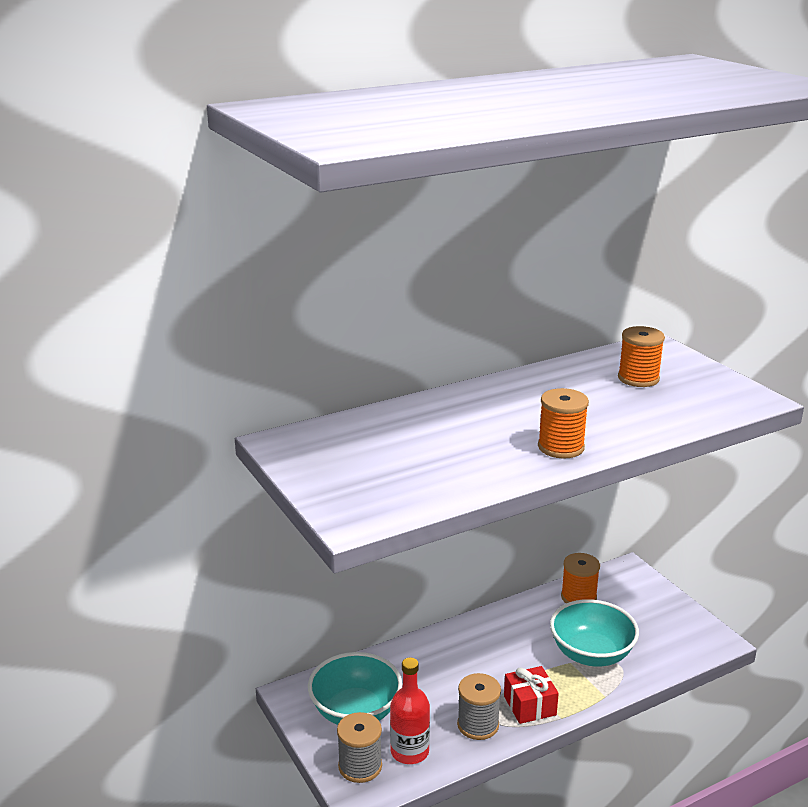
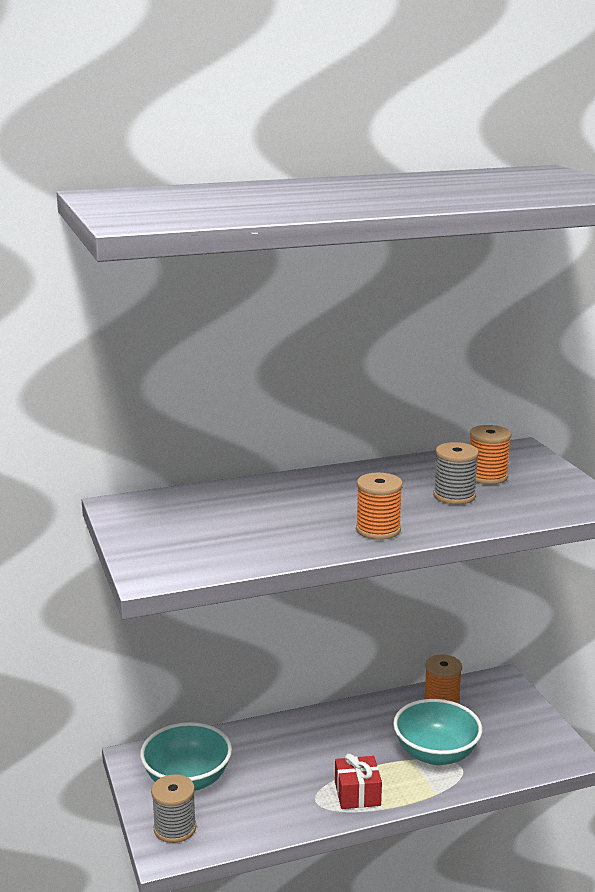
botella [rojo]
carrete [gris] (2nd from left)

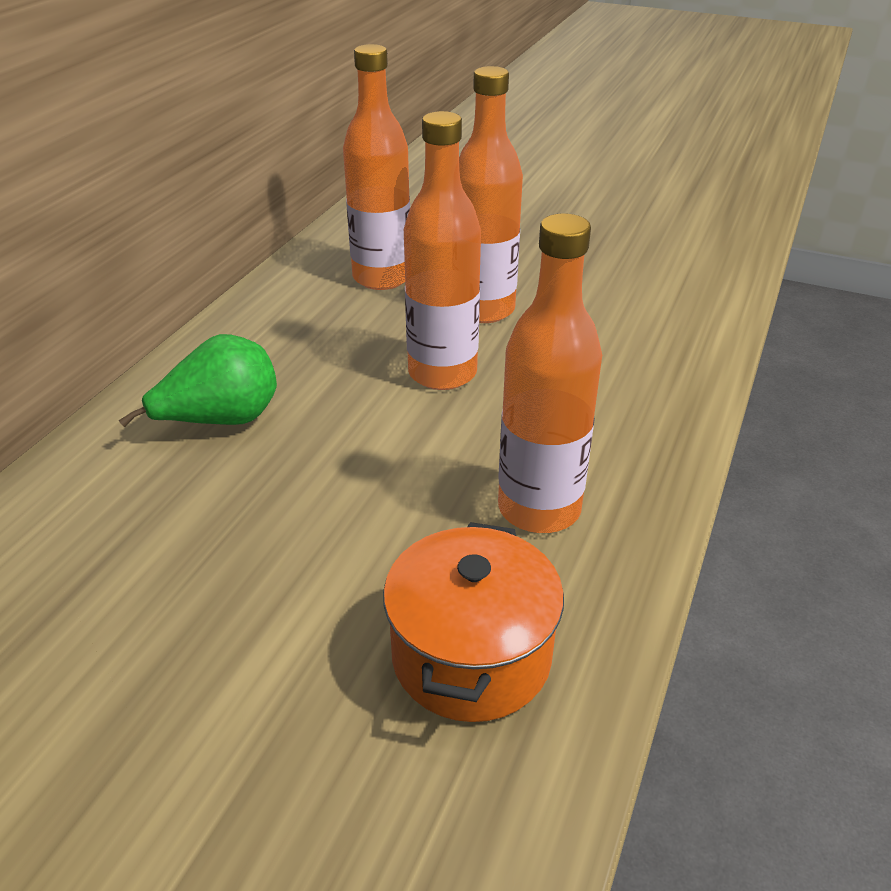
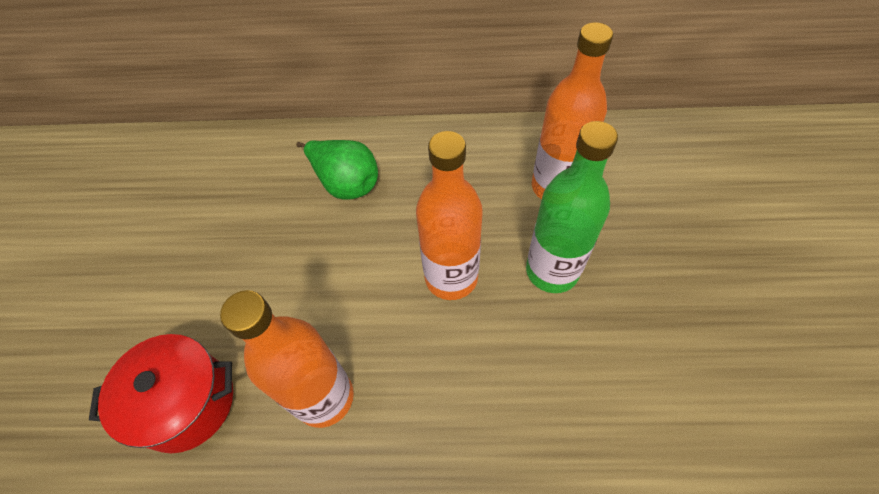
botella [verde]
olla [rojo]

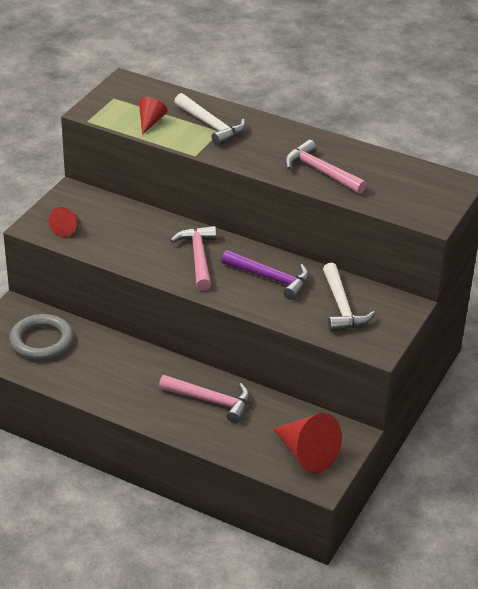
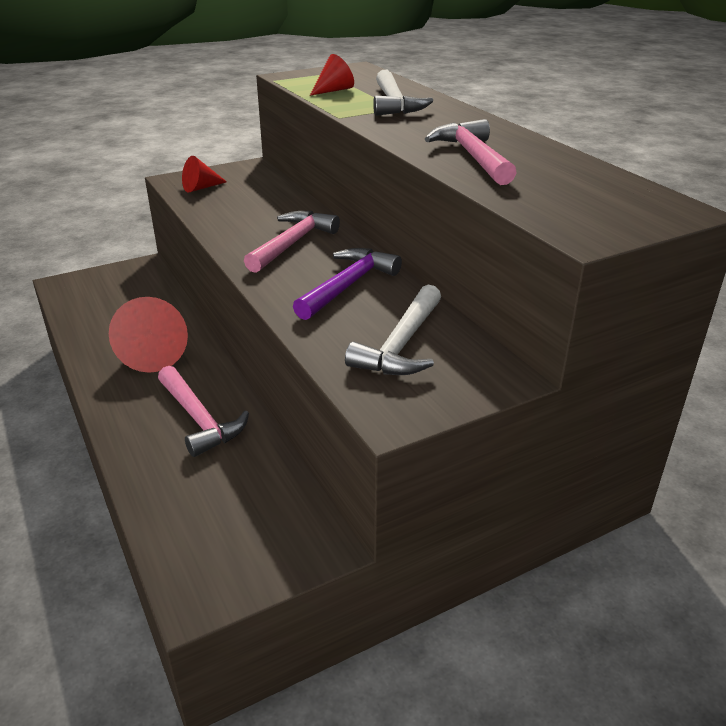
martillo [morado]
anillo [gris]
cono [rojo] (1st from left)

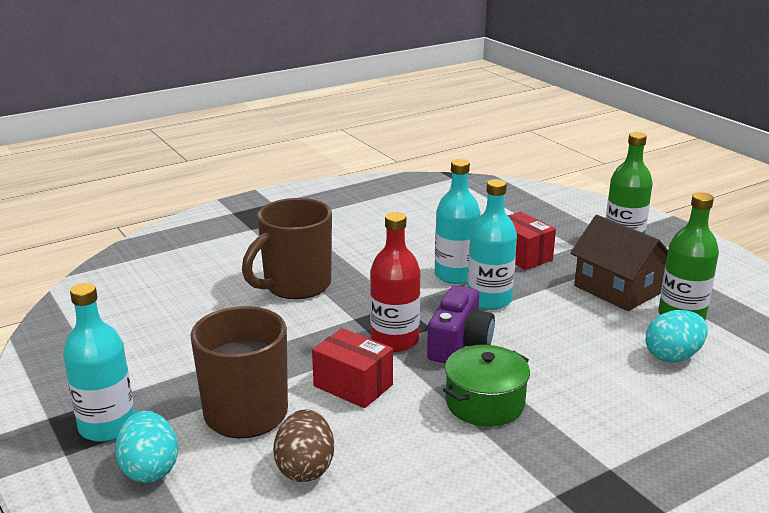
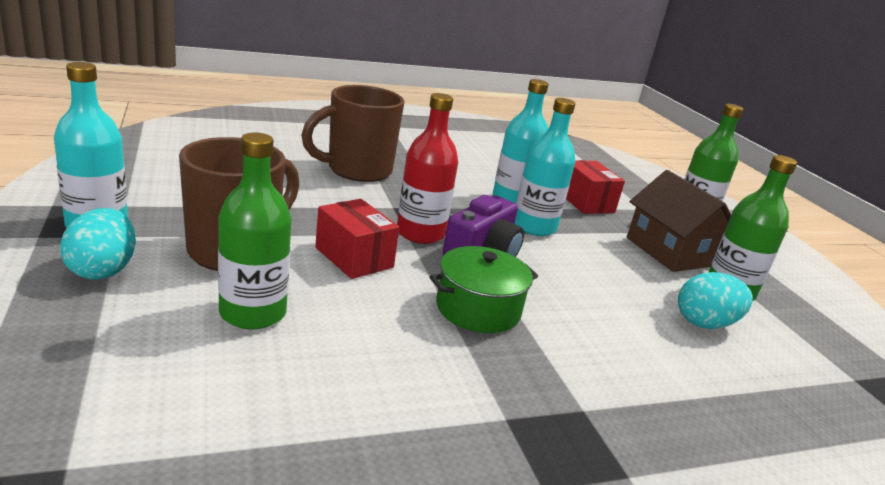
botella [verde] (1st from left)

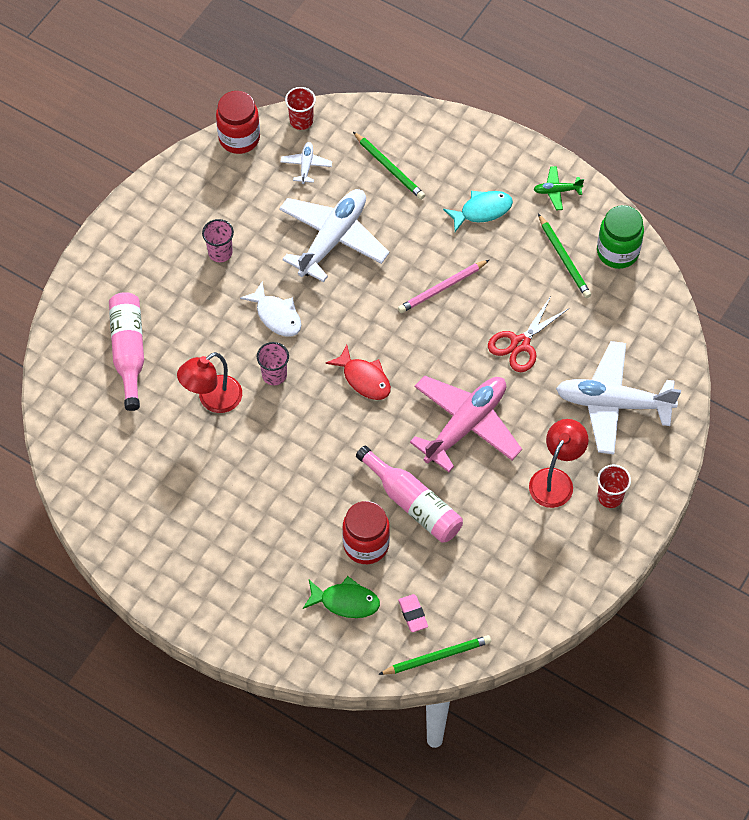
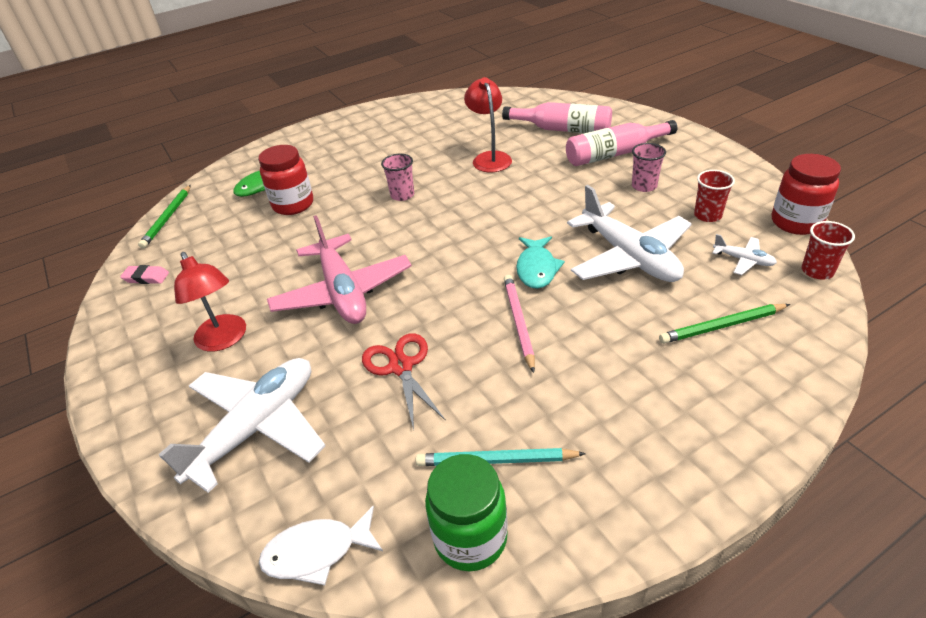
avión [verde]
pez [turquesa]
lápiz [turquesa]
pez [blanco]
vaso [rosa] (1st from left)
pez [rojo]
botella [rosa] (2nd from left)
vaso [rojo] (1st from left)
goma de borrar [rosa]

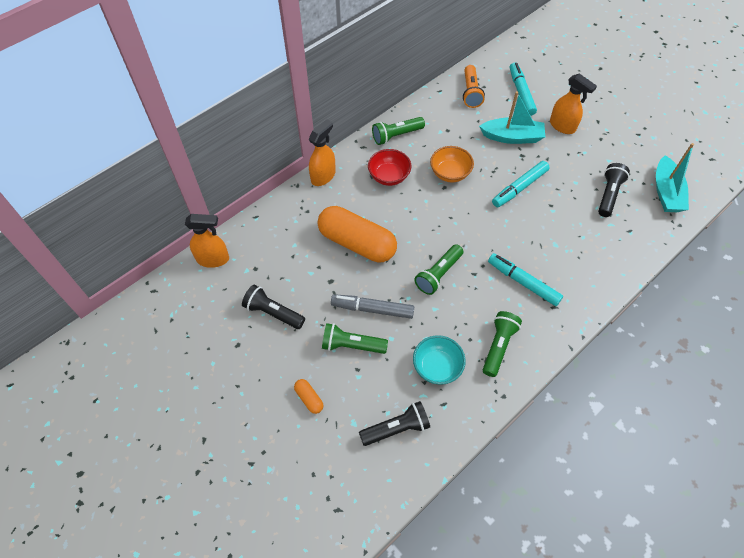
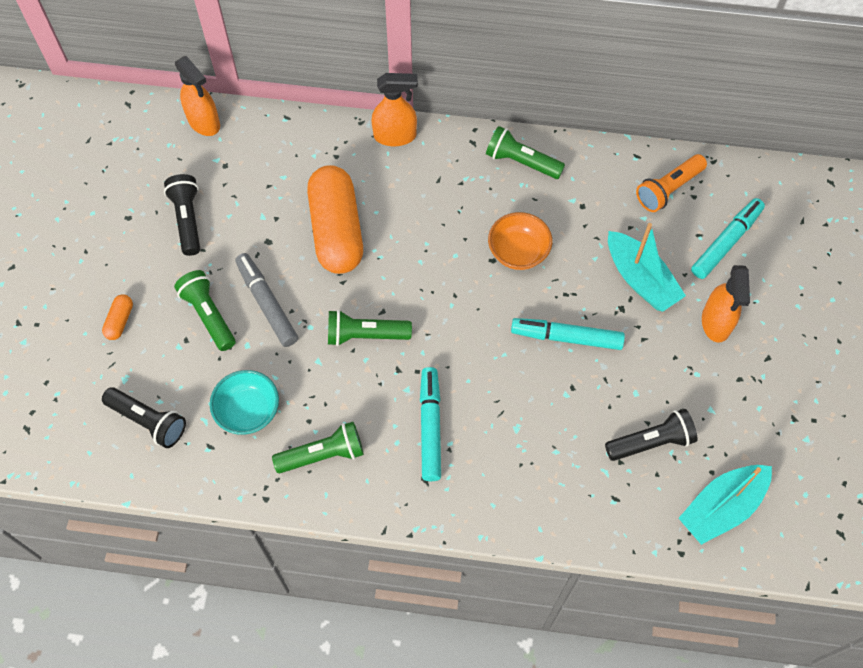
cuenco [rojo]

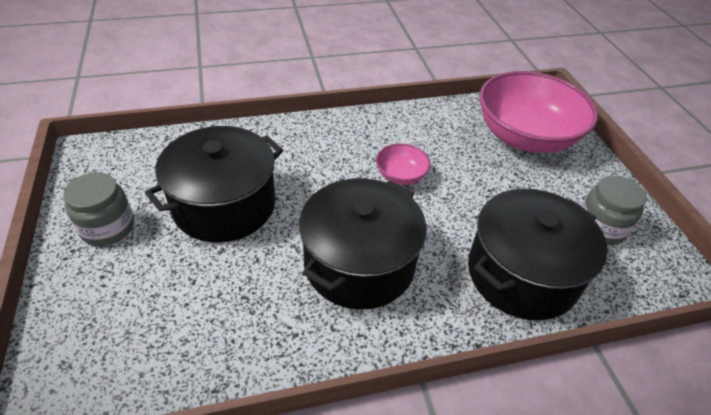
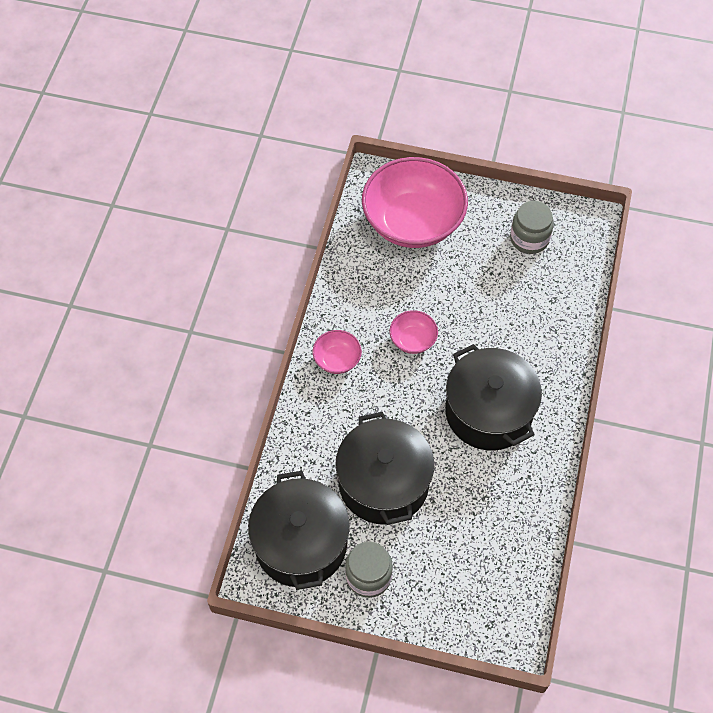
olla [negro] (1st from left)
cuenco [rosa] (1st from left)

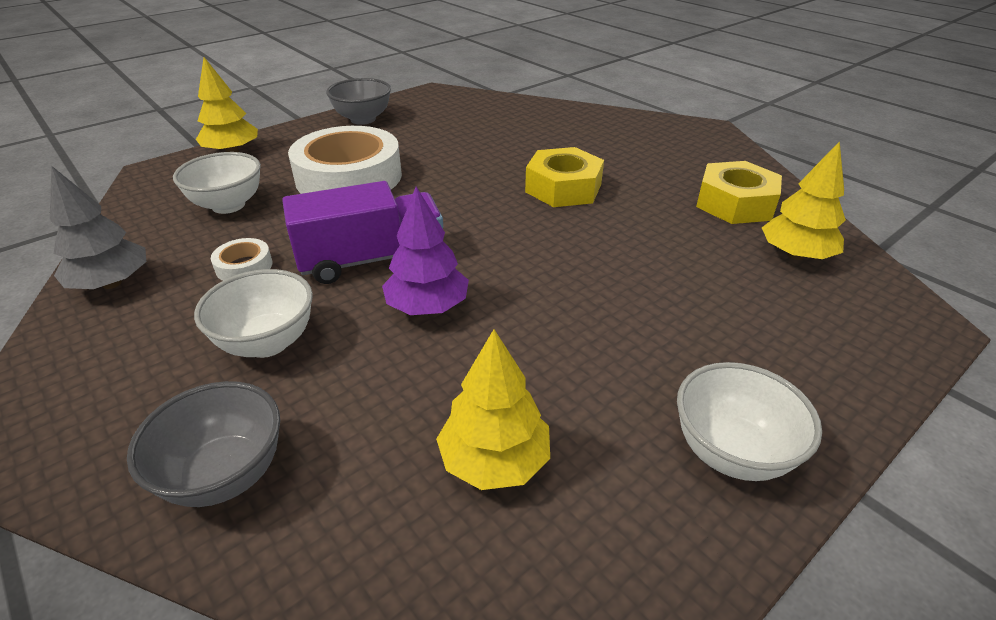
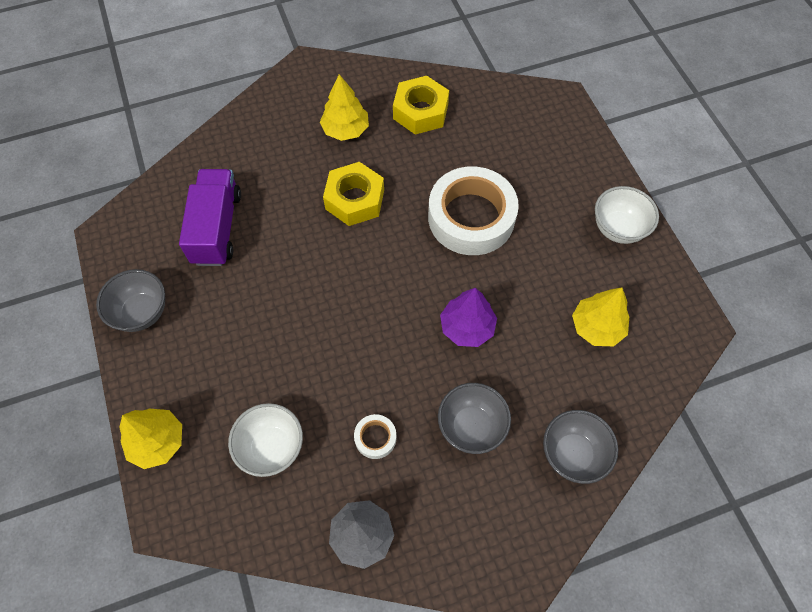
cinta adhesiva [blanco] (2nd from left)
árbol [amarillo] (2nd from left)
camión [morado]
cuenco [gris] (2nd from left)

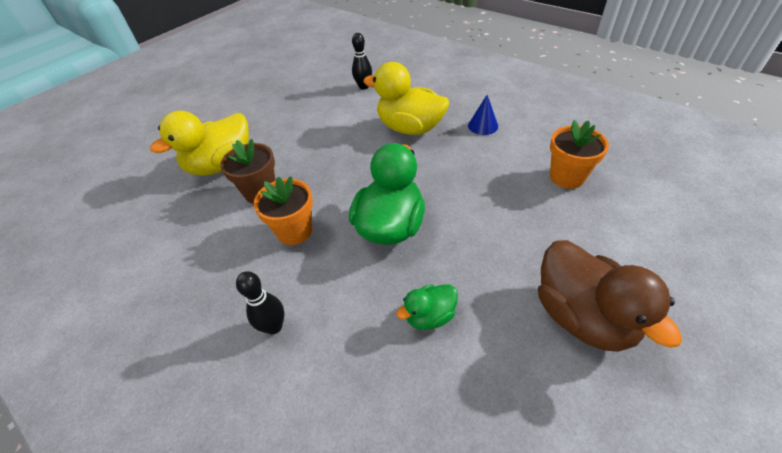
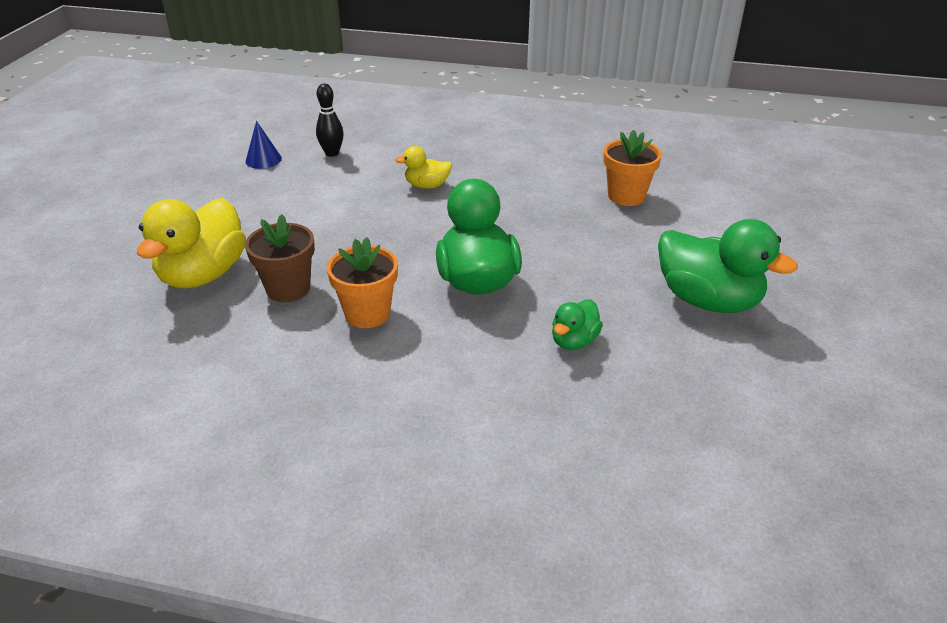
pato [amarillo] (2nd from left)
cono [azul]
pato [verde] (3rd from left)
bolo [negro] (1st from left in the first image)

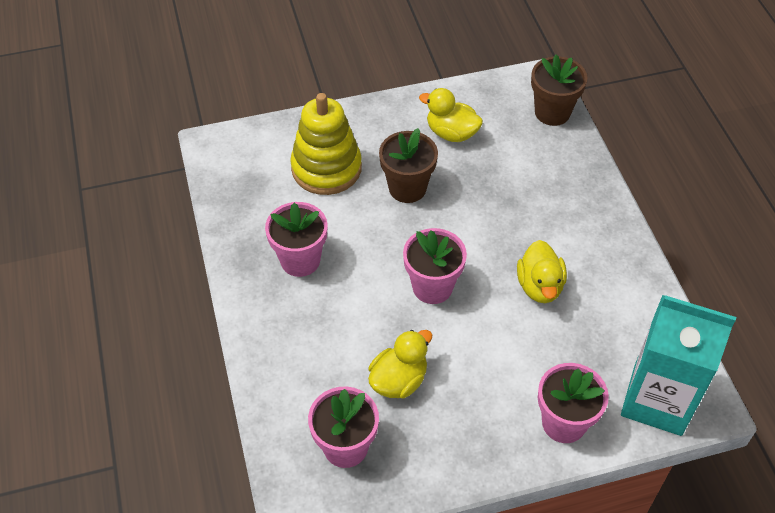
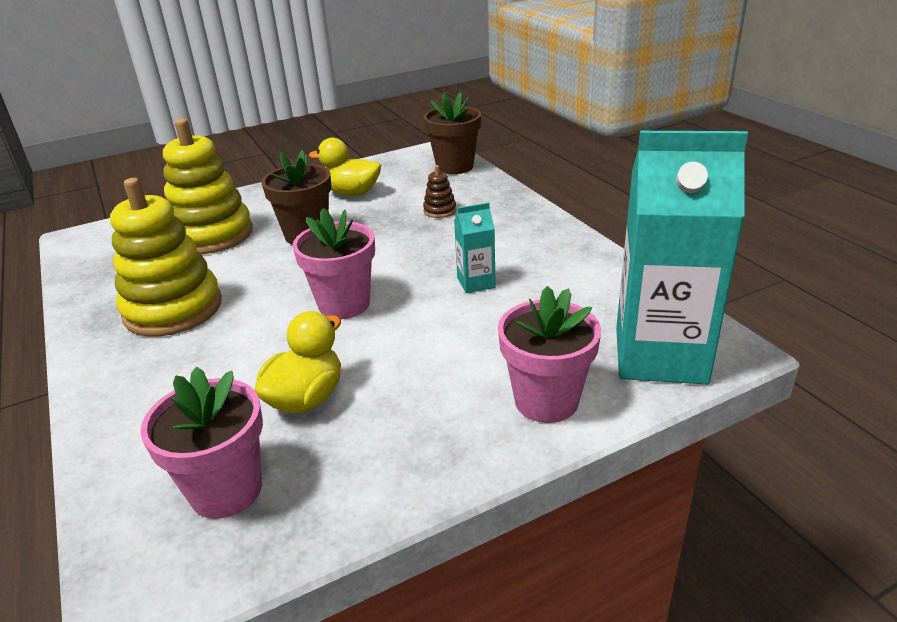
juguete apilable [amarillo] (1st from left)
cartón de leche [turquesa] (1st from left)
juguete apilable [marrón]

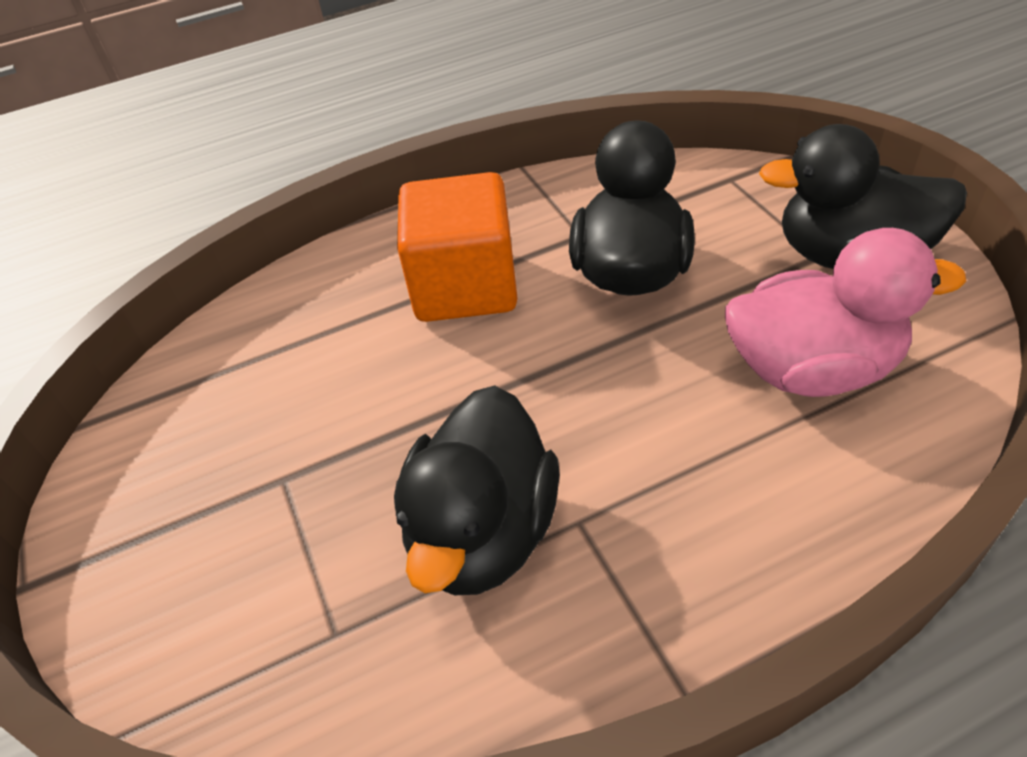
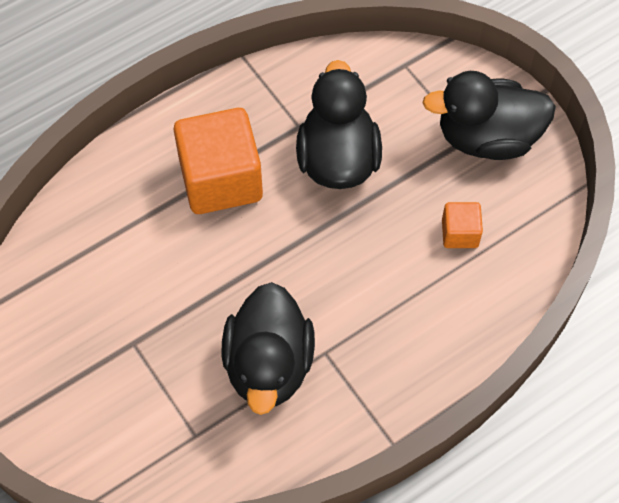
cubo [naranja] (2nd from left)

